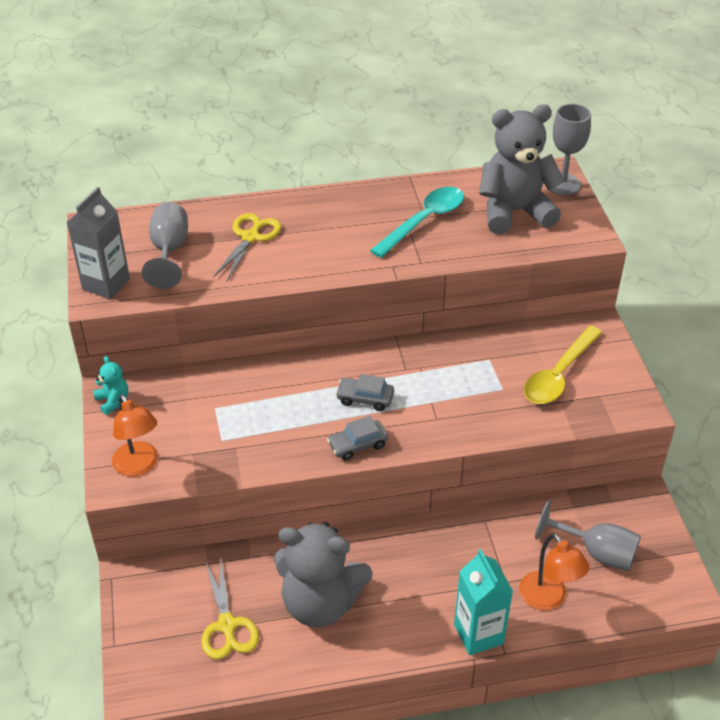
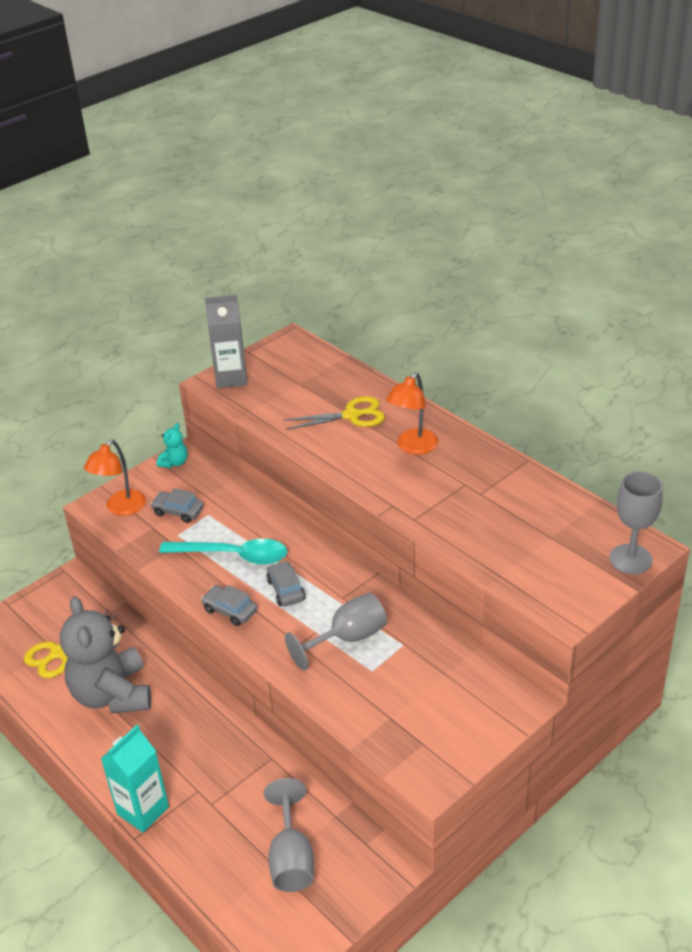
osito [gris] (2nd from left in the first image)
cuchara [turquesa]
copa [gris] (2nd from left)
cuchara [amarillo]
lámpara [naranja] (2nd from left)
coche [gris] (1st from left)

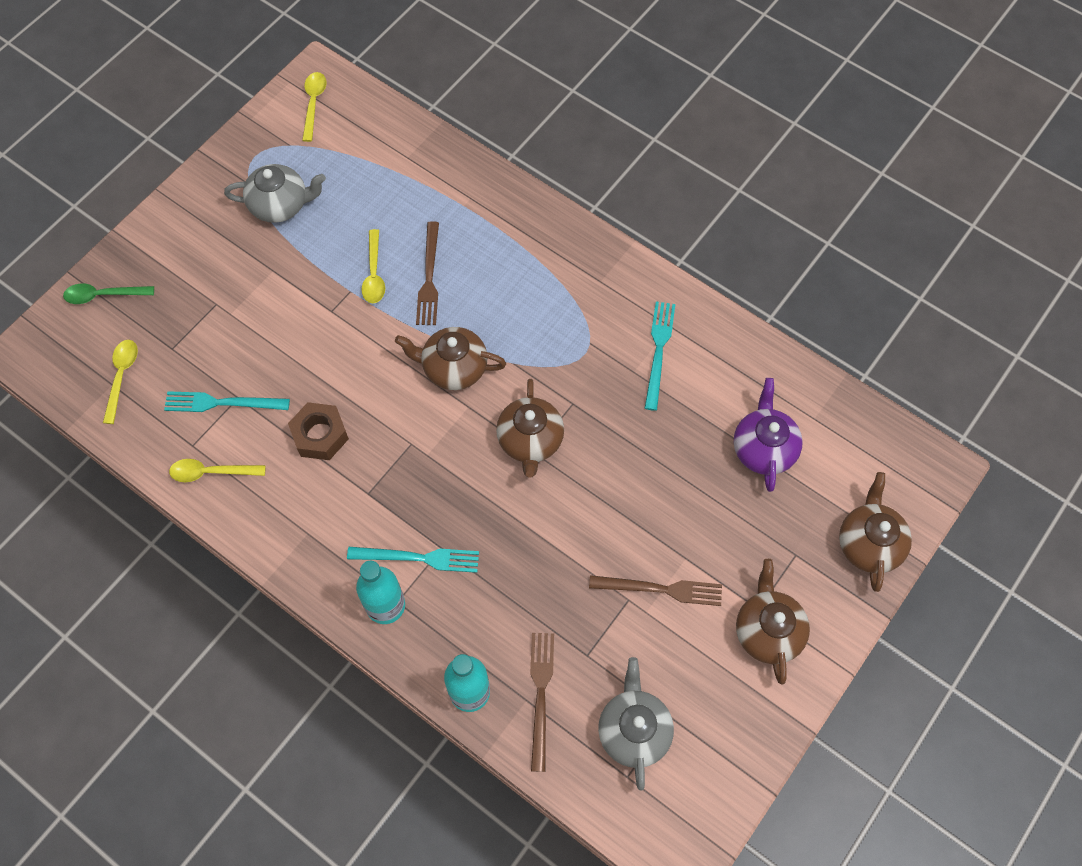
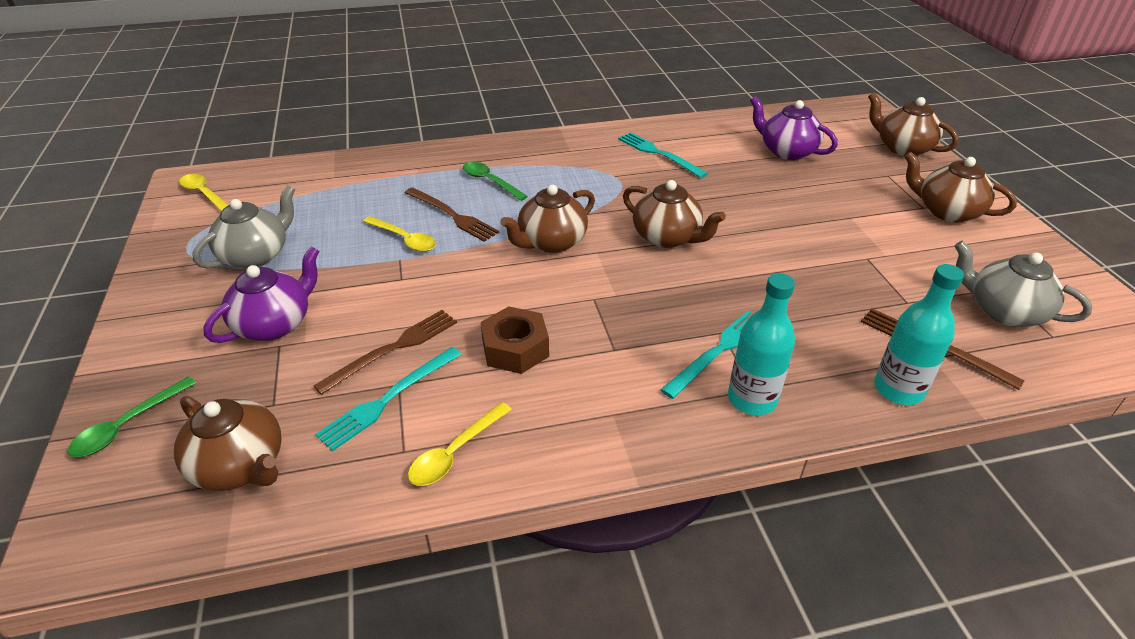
tetera [marrón] (1st from left)
tenedor [marrón] (1st from left)
cuchara [verde] (2nd from left)
tetera [morado] (1st from left)

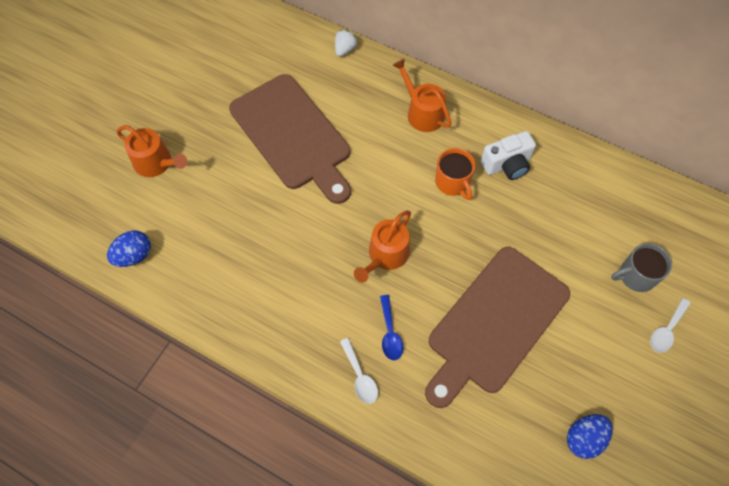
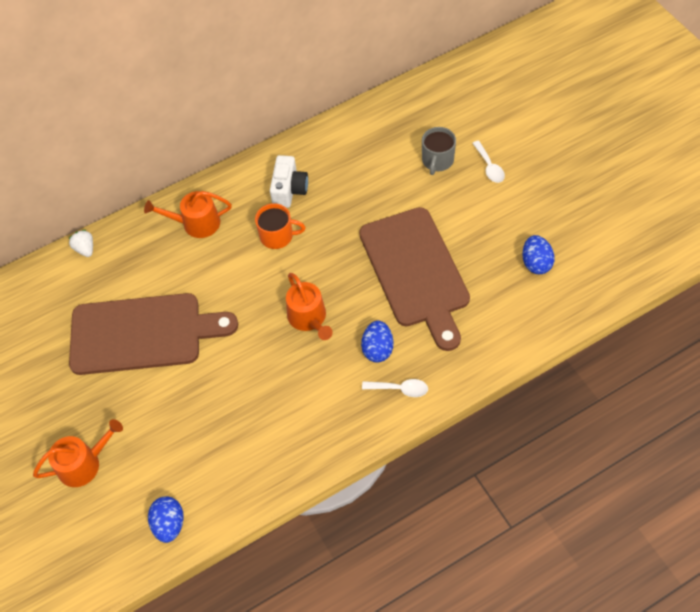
huevo [azul] (2nd from left)

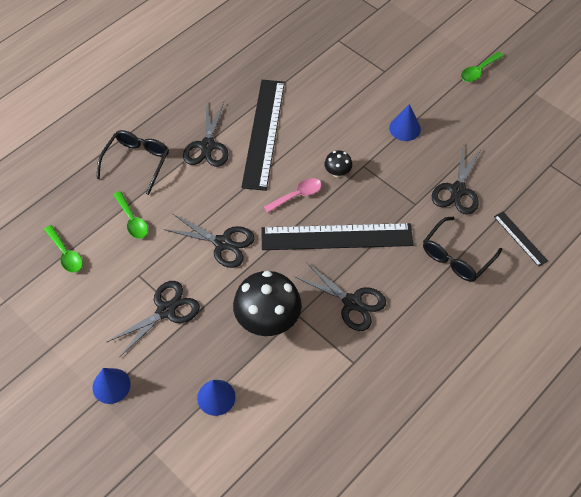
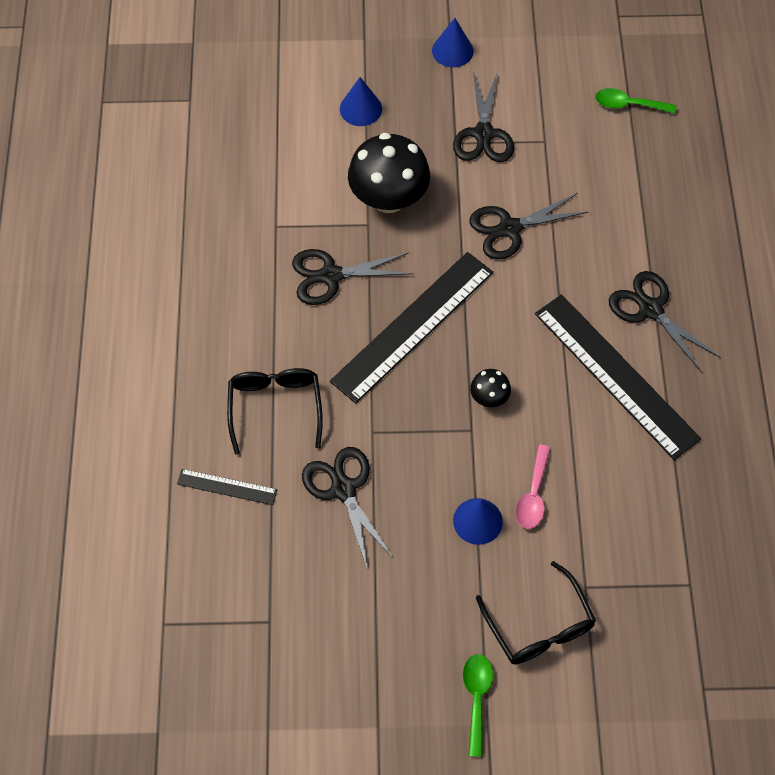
gafas [negro] (2nd from left)
cuchara [rosa]
cuchara [verde] (2nd from left in the first image)

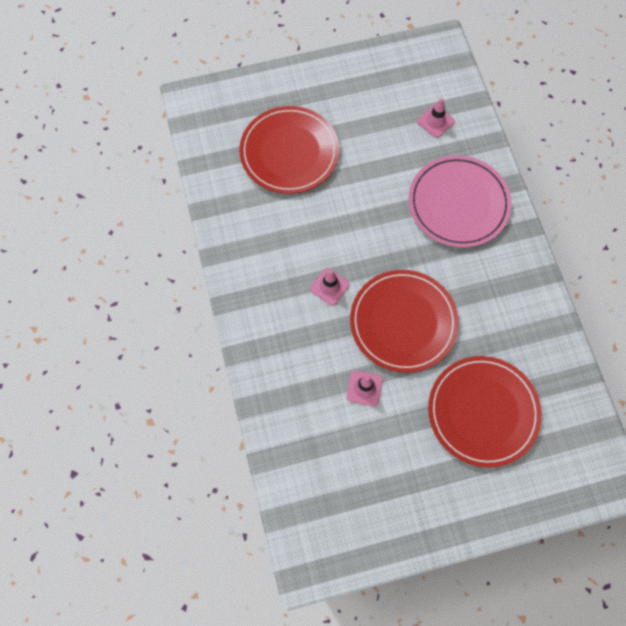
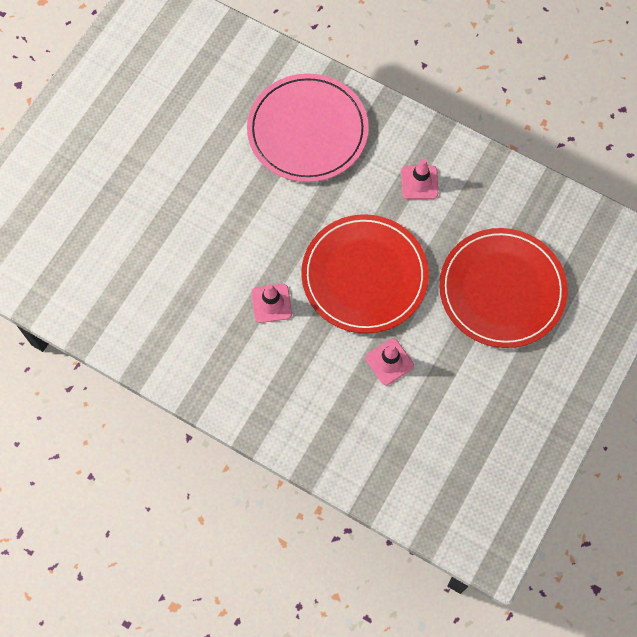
cono de tráfico [rosa] (3rd from left)
plato [rojo] (1st from left in the first image)

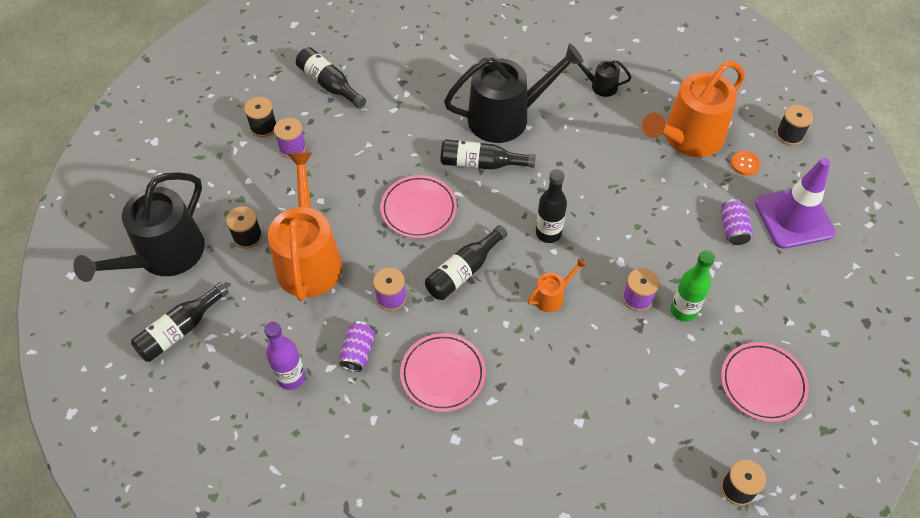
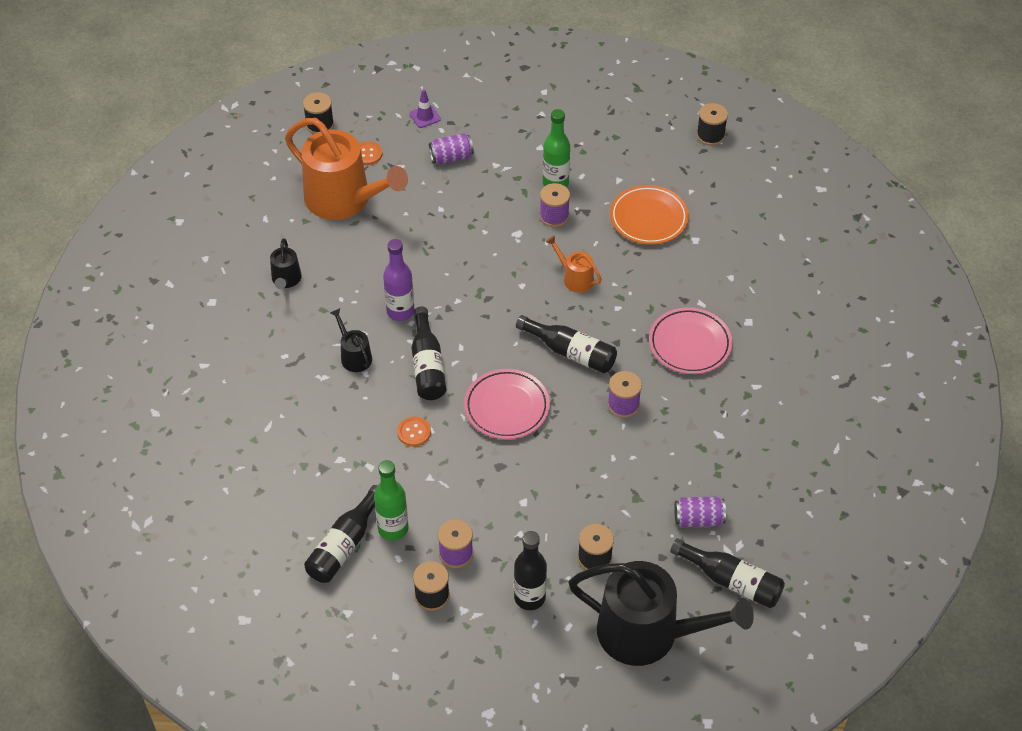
regadera [negro] (2nd from left)
regadera [naranja] (1st from left in the first image)
cono de tráfico [morado]
botella [negro] (3rd from left)
lata [morado] (2nd from left)
botella [morado]
plato [rosa] (3rd from left in the first image)
plato [naranja]
botón [naranja] (2nd from left)
botella [verde] (1st from left)

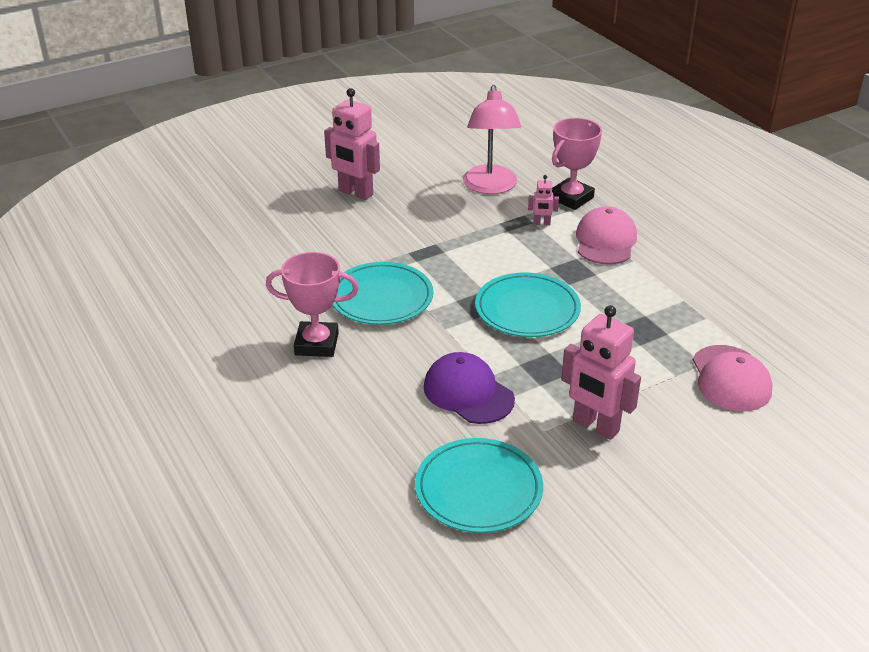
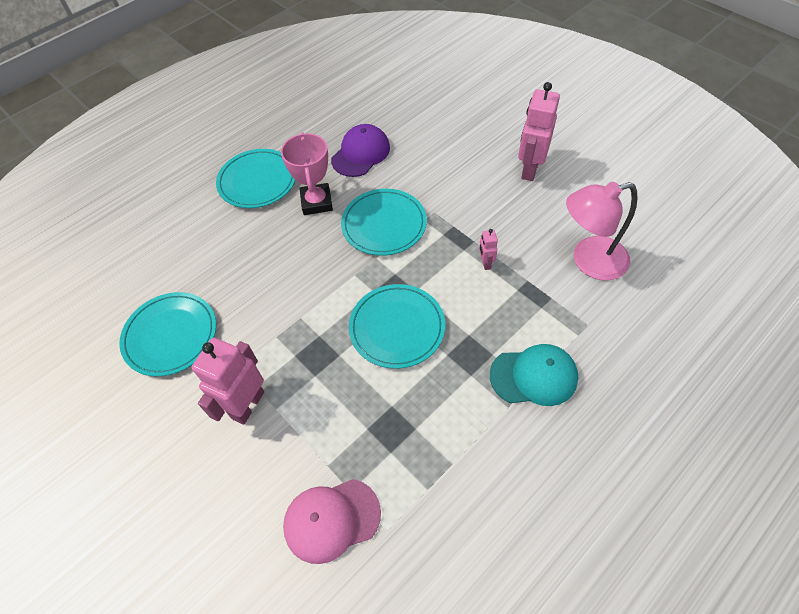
trofeo [rosa] (2nd from left in the first image)
robot [rosa] (2nd from left)
gorra [turquesa]
gorra [morado]
plato [turquesa] (2nd from left)

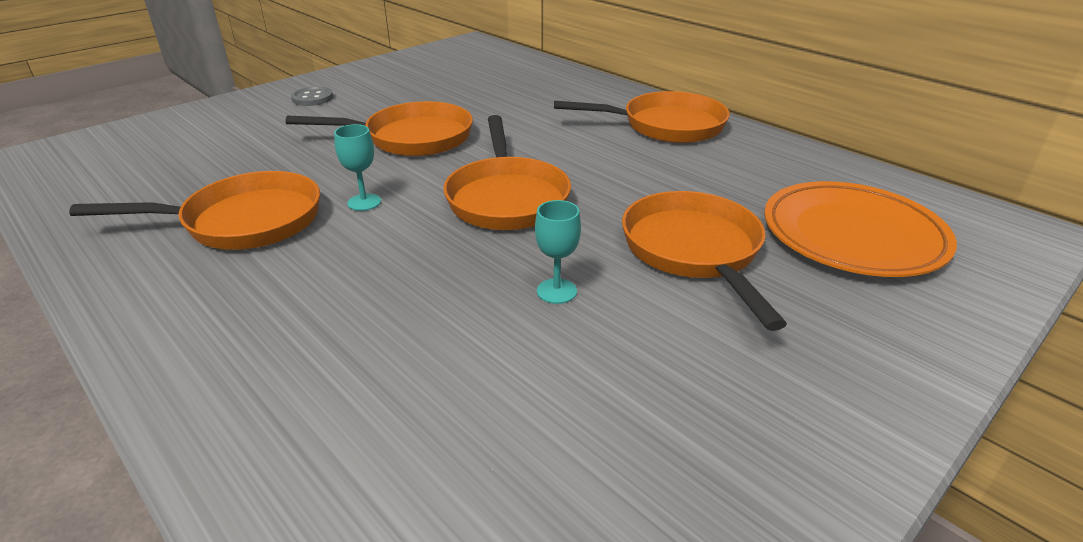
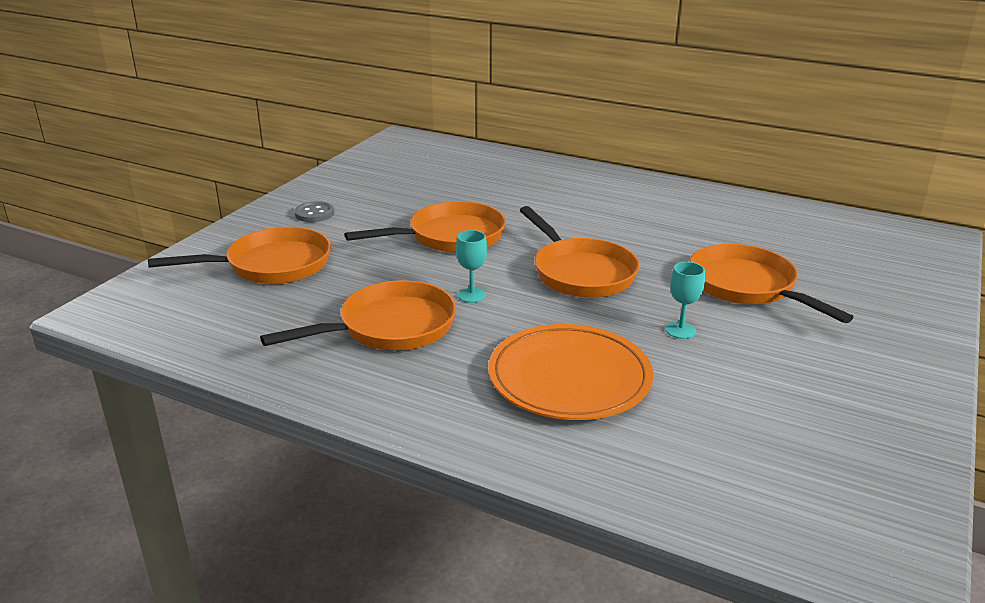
sartén [naranja] (1st from left)
plato [naranja]

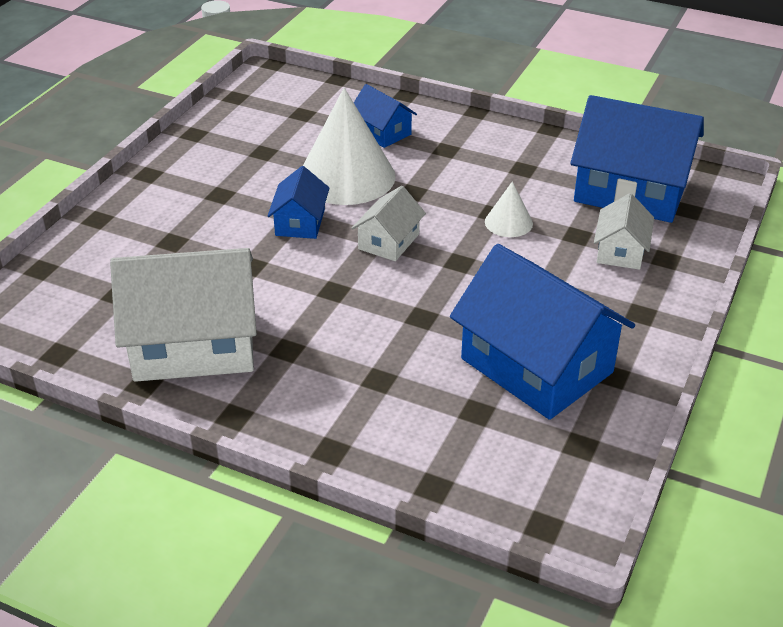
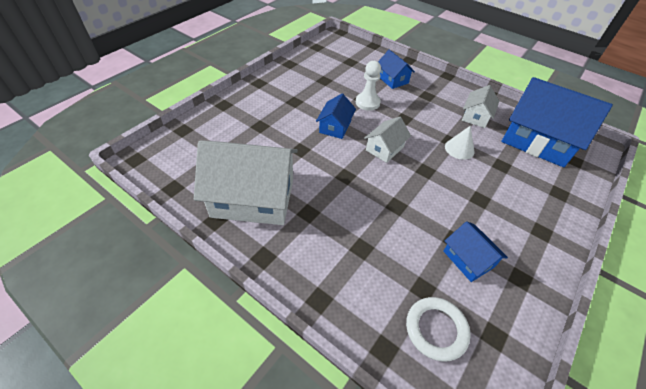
peón [blanco]
casa [blanco] (3rd from left)
casa [azul] (3rd from left)
anillo [blanco]

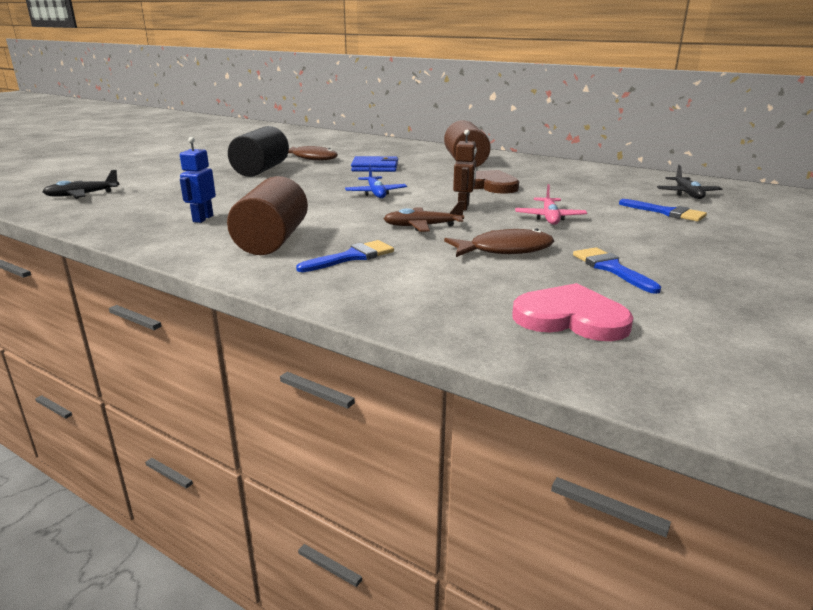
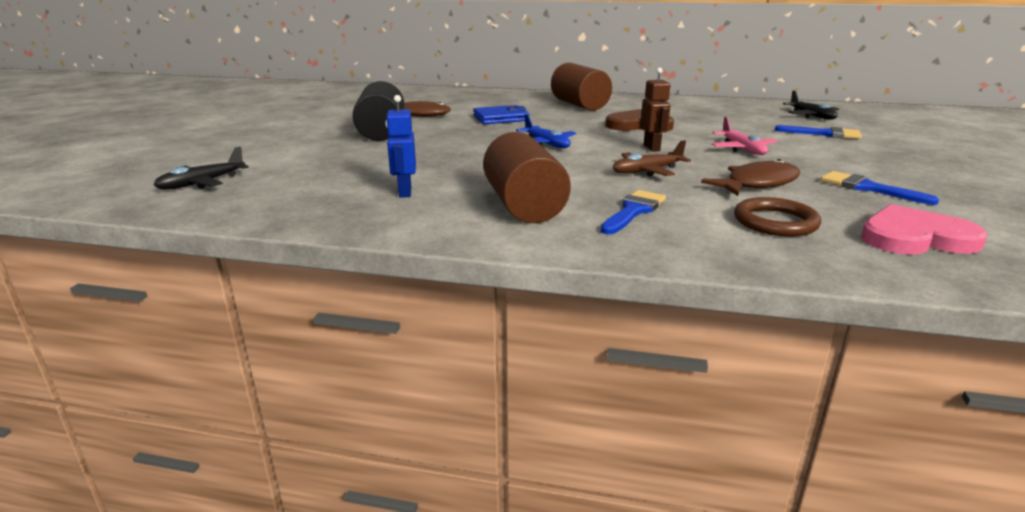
anillo [marrón]

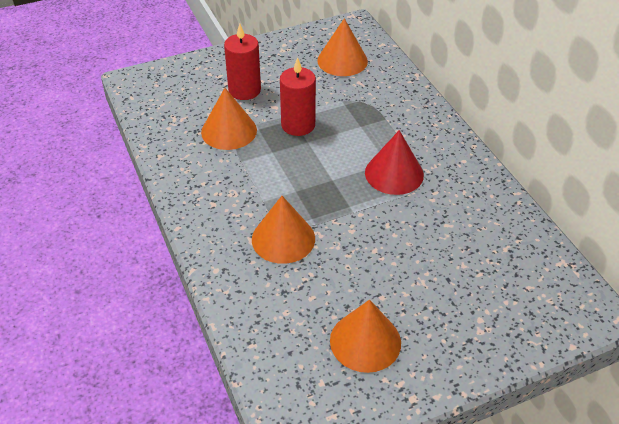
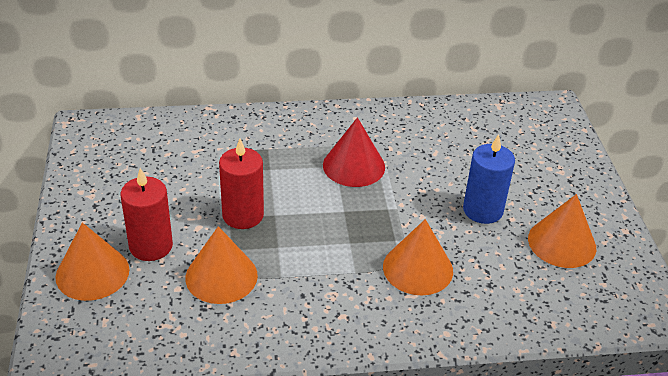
cono [naranja] (1st from left)
vela [azul]

